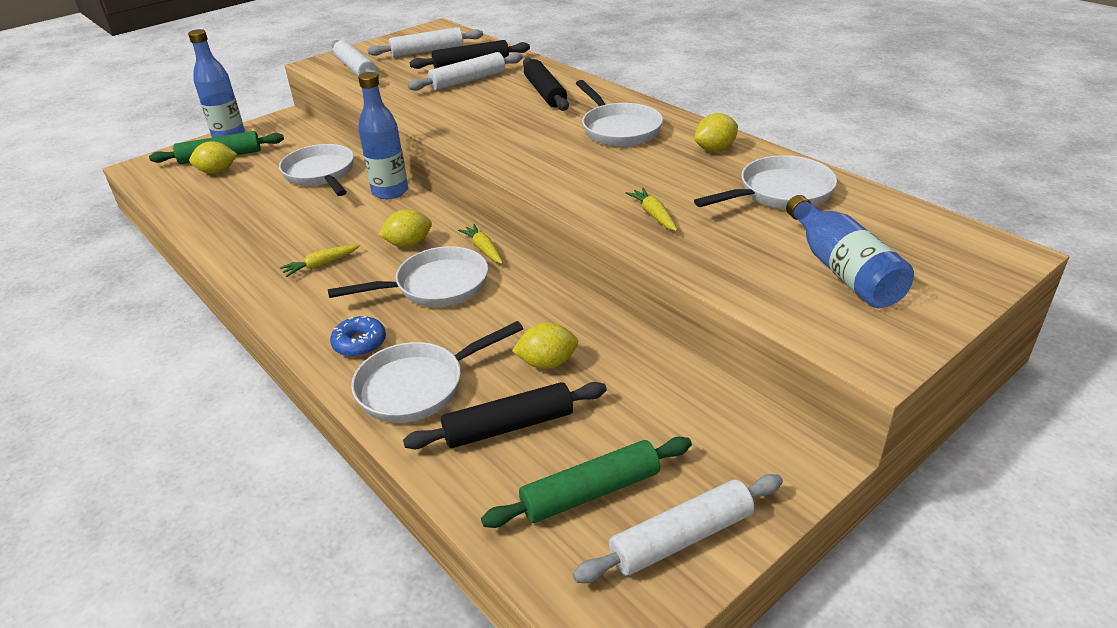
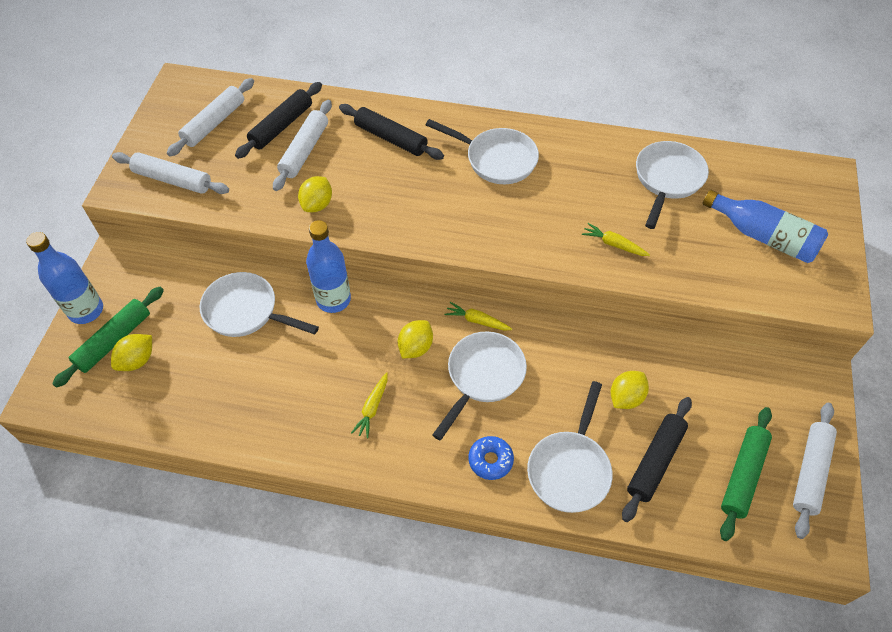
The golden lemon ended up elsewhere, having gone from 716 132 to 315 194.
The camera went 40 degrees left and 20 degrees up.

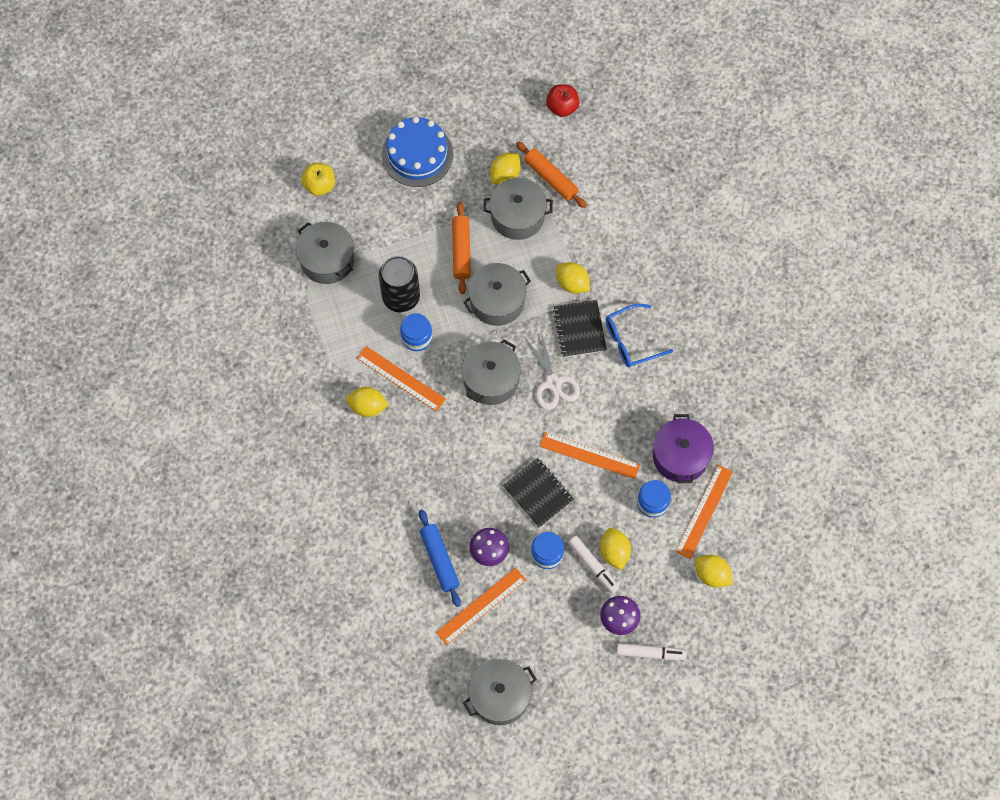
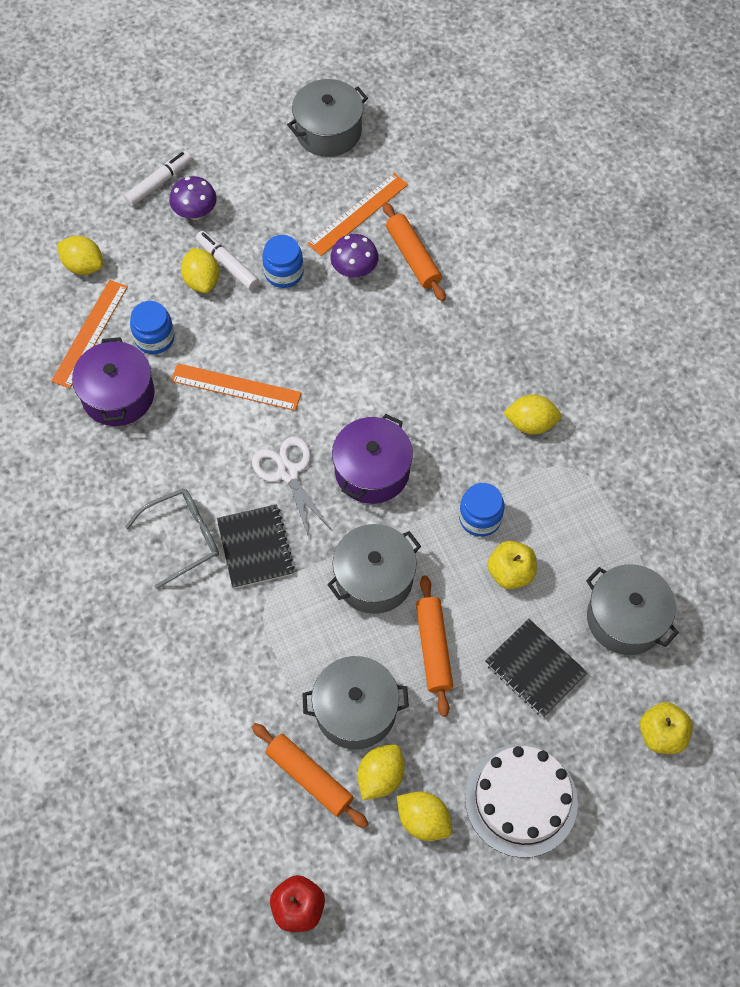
The second view lost the orange-coloured ruler at 401 379.
The ebony exercise book ended up elsewhere, having gone from 538 493 to 536 668.
The golden lemon ended up elsewhere, having gone from 573 278 to 424 816.
Where the ebony tin stood at 399 284, the golden toy apple came to stand at 512 565.
What was the cobalt cake at 417 152 turned into the white cake at 521 801.
What was the cobalt dough roller at 440 558 turned into the orange-coloured dough roller at 414 251.
What was the grey pot at 491 372 turned into the violet pot at 372 459.
What was the cobalt eyeglasses at 639 335 turned into the grey eyeglasses at 172 539.
The white marker pen at 652 651 ended up facing another way, 135 degrees clockwise from before.
The camera went 175 degrees right and 5 degrees down.

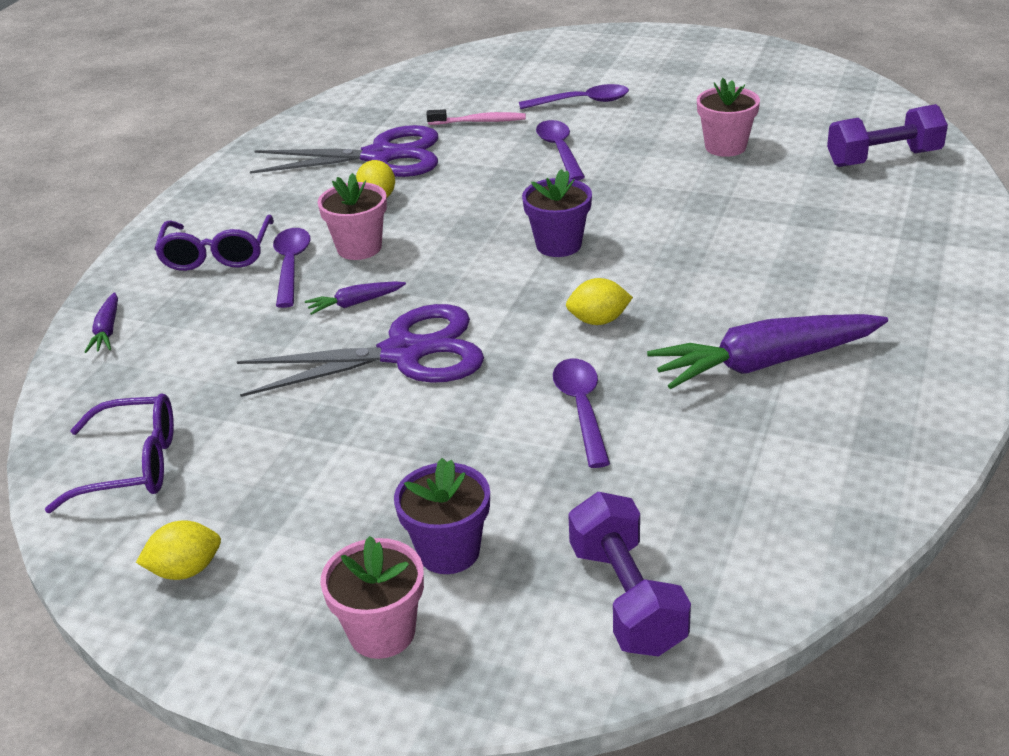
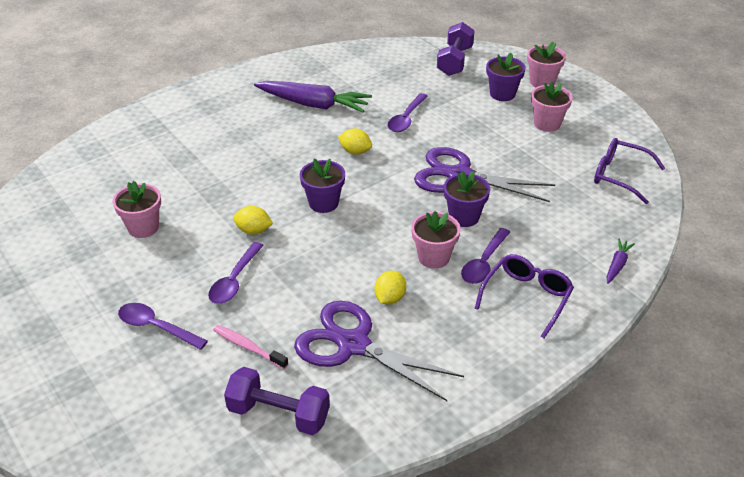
The second view gained the rose-pink plant pot at 552 106.
The golden lemon ended up elsewhere, having gone from 178 550 to 253 220.
The violet hand weight ended up elsewhere, having gone from 887 135 to 277 401.
Where the violet carrot stood at 355 298, the violet plant pot came to stand at 467 199.
The camera went 150 degrees left and 5 degrees up.

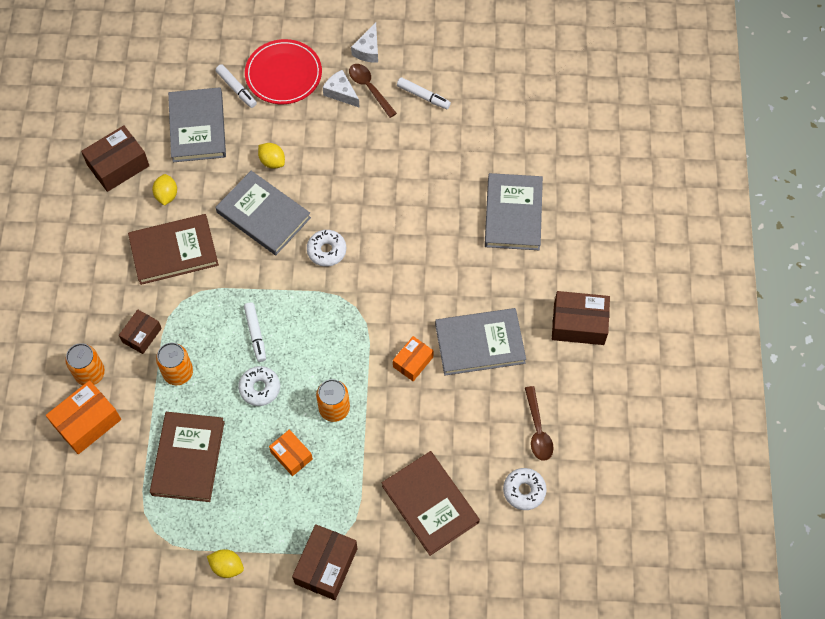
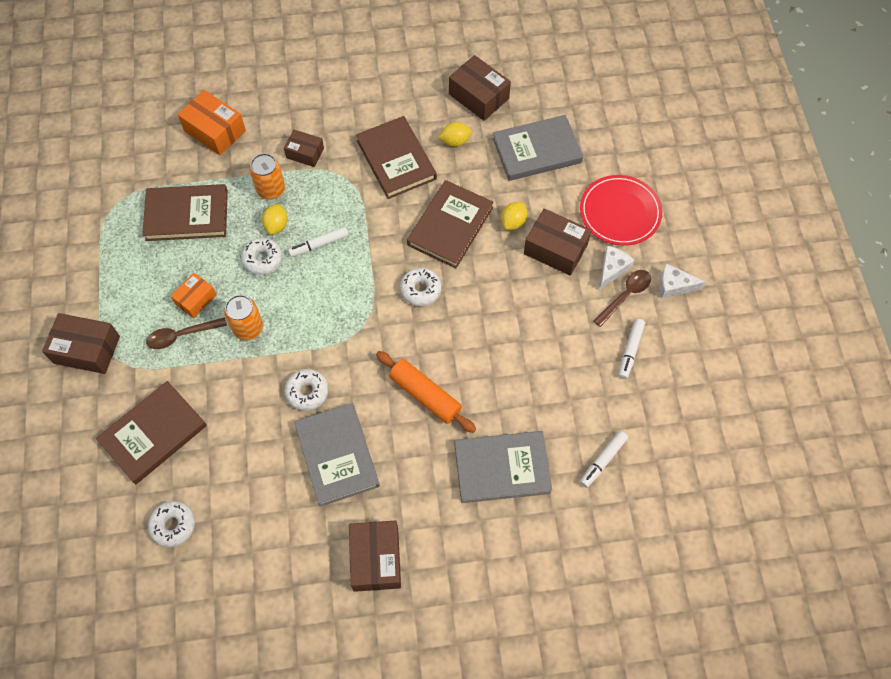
The second view lost the orange-coloured tin at 85 364.
The second view gained the orange-coloured dough roller at 426 392.
The second view gained the dark brown box at 558 242.
The golden lemon ended up elsewhere, having gone from 225 563 to 275 219.
The white marker pen ended up elsewhere, having gone from 236 86 to 604 459.
The dark brown tablespoon ended up elsewhere, having gone from 539 423 to 186 333.
Where the orange-coloured box stood at 413 358, the white doughnut came to stand at 306 390.
What was the grey hardcover at 263 213 turned into the dark brown hardcover at 450 224.
The camera went 80 degrees right and 0 degrees up.

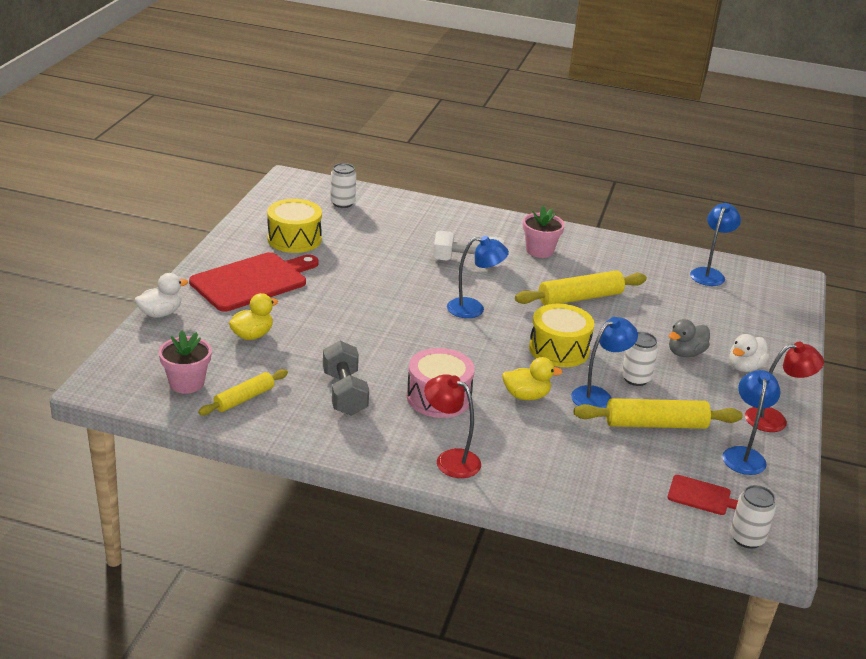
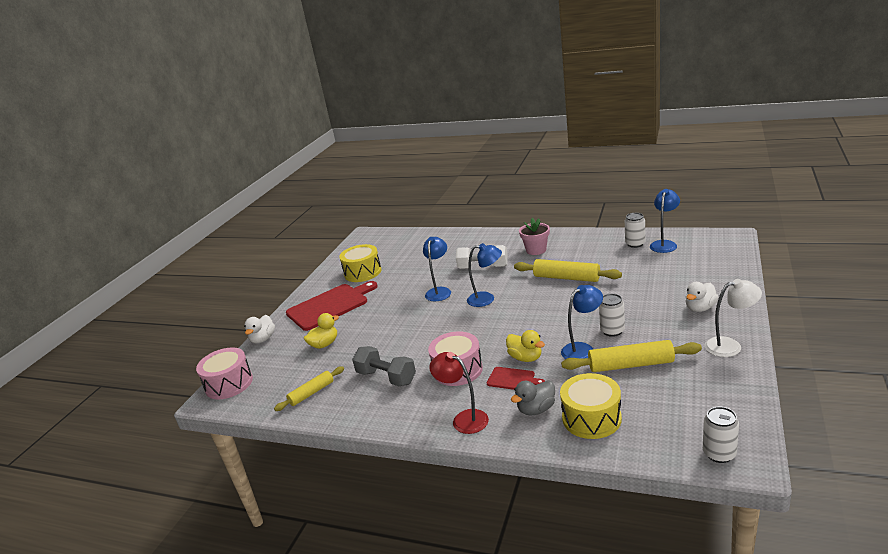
The second view lost the rose-pink plant pot at 185 362.
The second view gained the rose-pink drum at 224 373.
The white tin ended up elsewhere, having gone from 343 185 to 635 230.
The golden drum ended up elsewhere, having gone from 561 335 to 591 406.
The red cutting board ended up elsewhere, having gone from 702 495 to 516 378.
The grey toy duck ended up elsewhere, having gone from 689 338 to 533 397.
The cobalt lamp ended up elsewhere, having gone from 751 422 to 437 269.
What was the red lamp at 784 387 turned into the white lamp at 733 318.
The white toy duck at 161 295 ended up facing another way, 135 degrees clockwise from before.
The grey hand weight at 346 378 ended up facing another way, 45 degrees counterclockwise from before.
The golden toy duck at 532 378 ended up facing another way, 45 degrees clockwise from before.
The golden dough roller at 581 287 ended up facing another way, 45 degrees clockwise from before.
The camera went 10 degrees right and 5 degrees down.

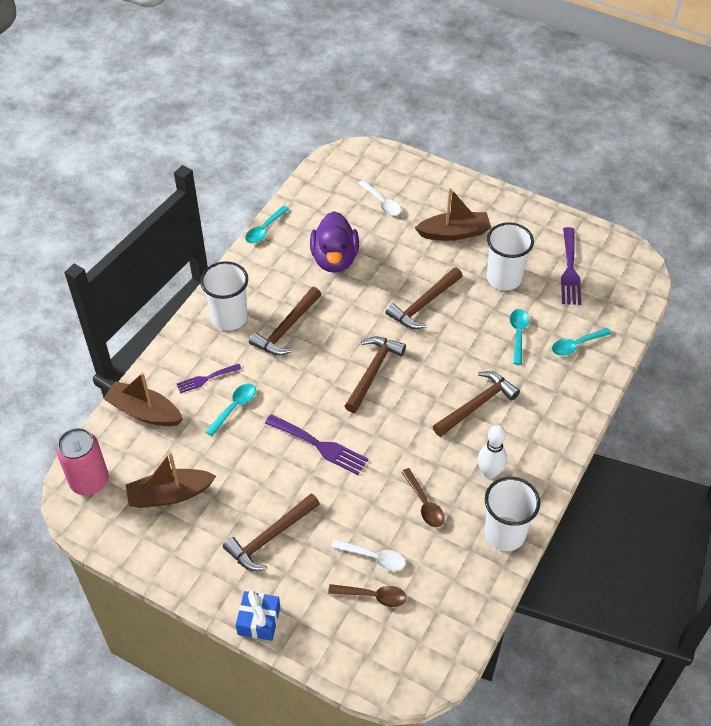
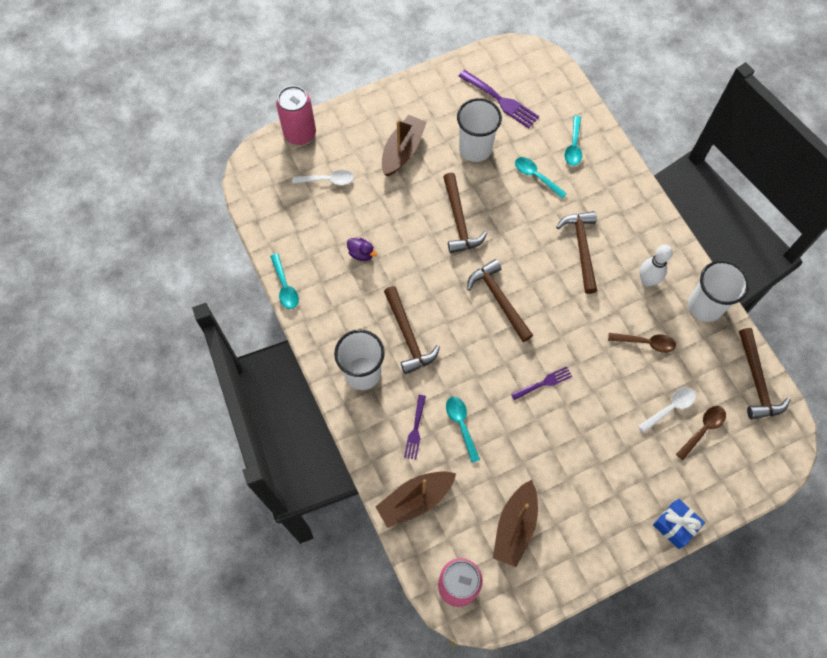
The second view gained the rose-pink tin at 296 115.
The dark brown claw hammer ended up elsewhere, having gone from 271 532 to 764 374.
The size of the violet table fork at 316 444 changed by a factor of 0.61.
The size of the violet toy duck at 334 242 changed by a factor of 0.45.
The camera went 55 degrees left and 15 degrees up.

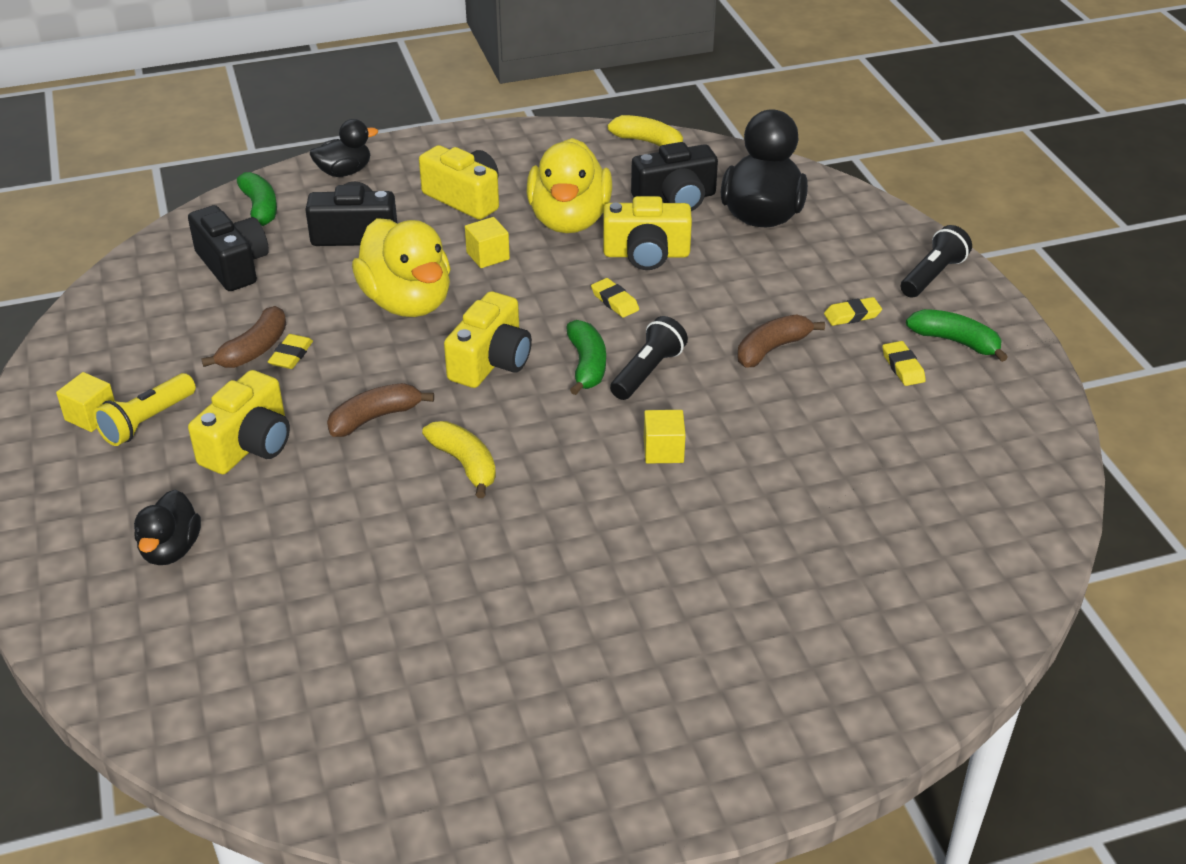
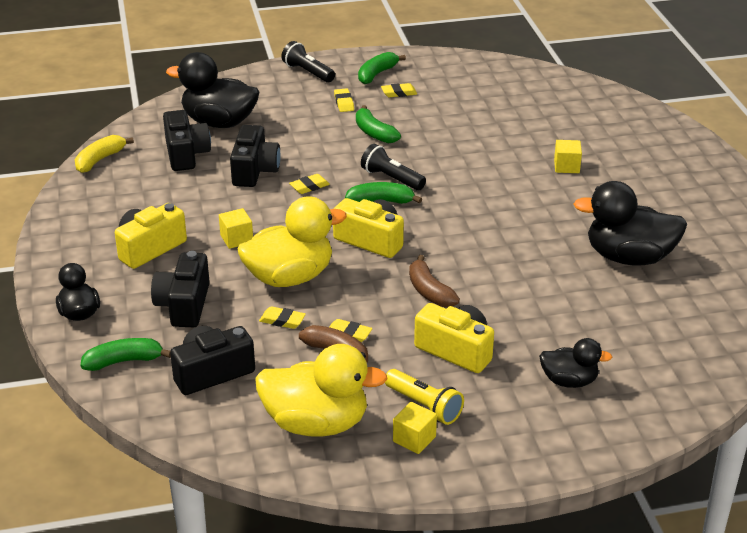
The second view lost the golden toy banana at 459 459.
The second view gained the golden gum eraser at 282 317.
The second view gained the ebony toy duck at 630 223.
The golden toy duck ended up elsewhere, having gone from 569 185 to 321 390.
The golden block ended up elsewhere, having gone from 665 437 to 568 156.
What was the golden compact camera at 647 233 turned into the ebony compact camera at 255 156.
What was the dark brown toy banana at 781 341 turned into the green toy banana at 378 124.
The camera went 85 degrees left and 5 degrees down.

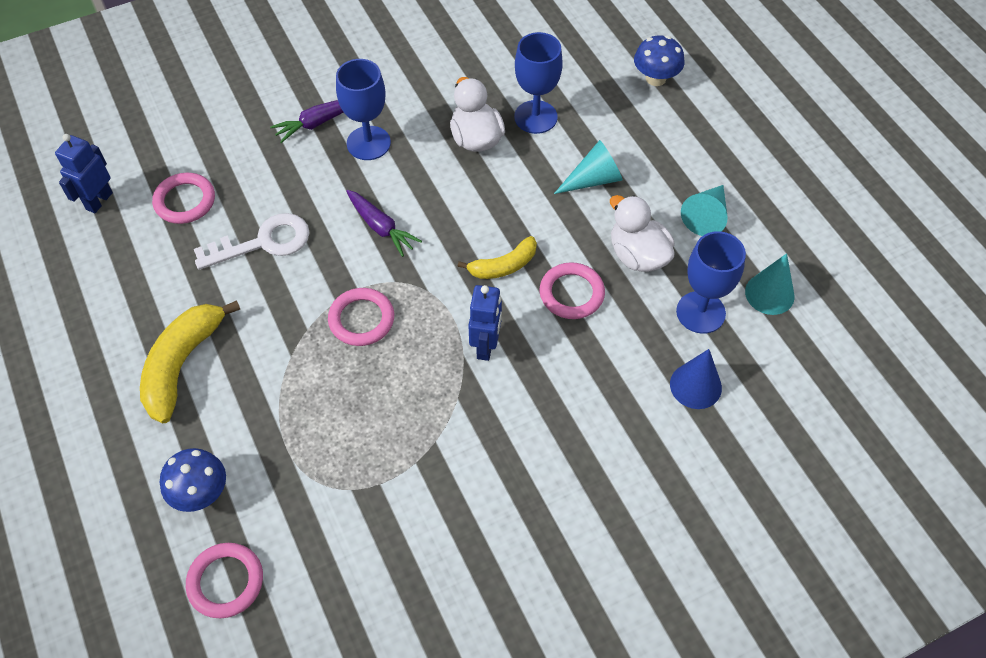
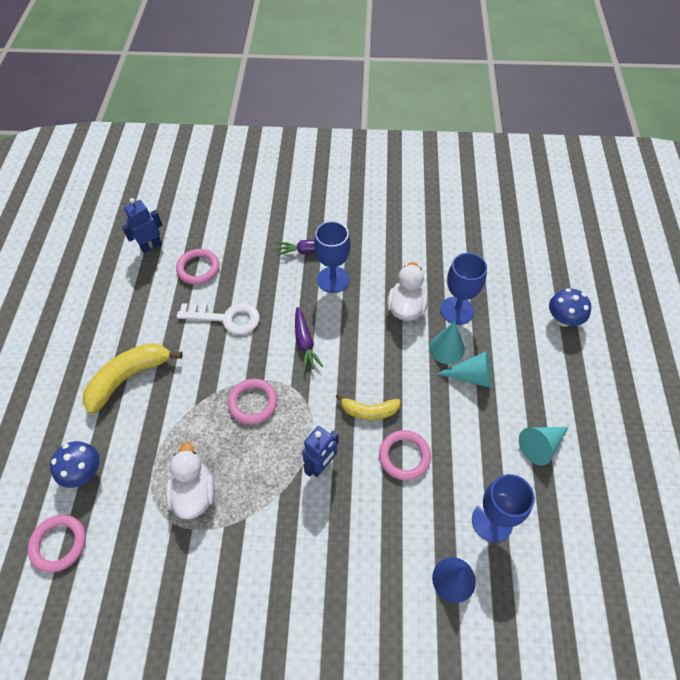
The white toy duck ended up elsewhere, having gone from 642 233 to 190 480.
The aqua cone ended up elsewhere, having gone from 770 284 to 447 342.
The camera went 30 degrees right and 0 degrees up.

